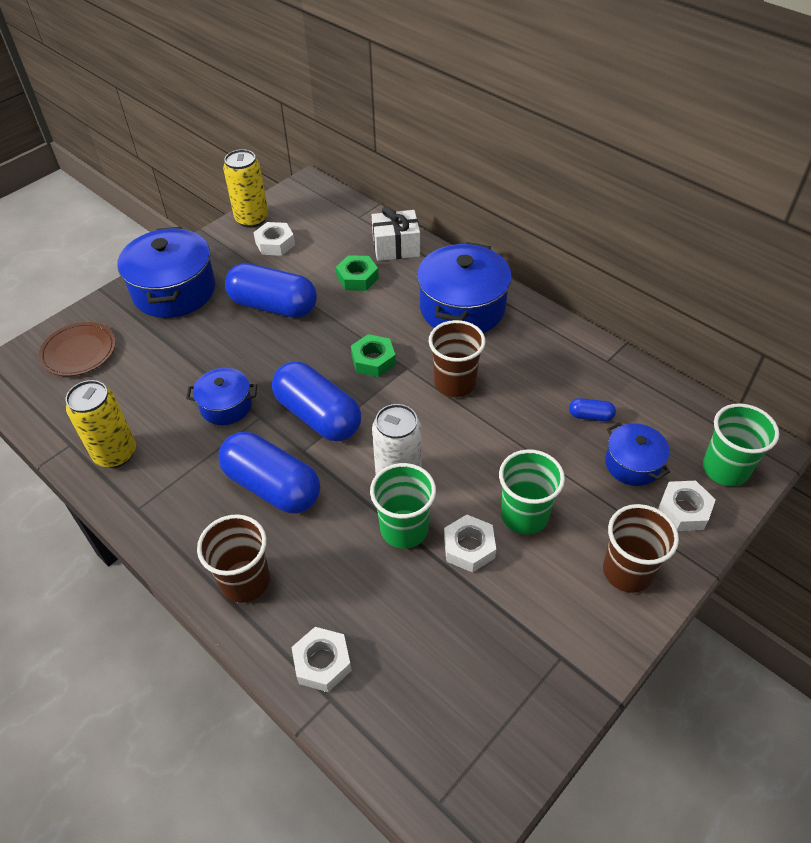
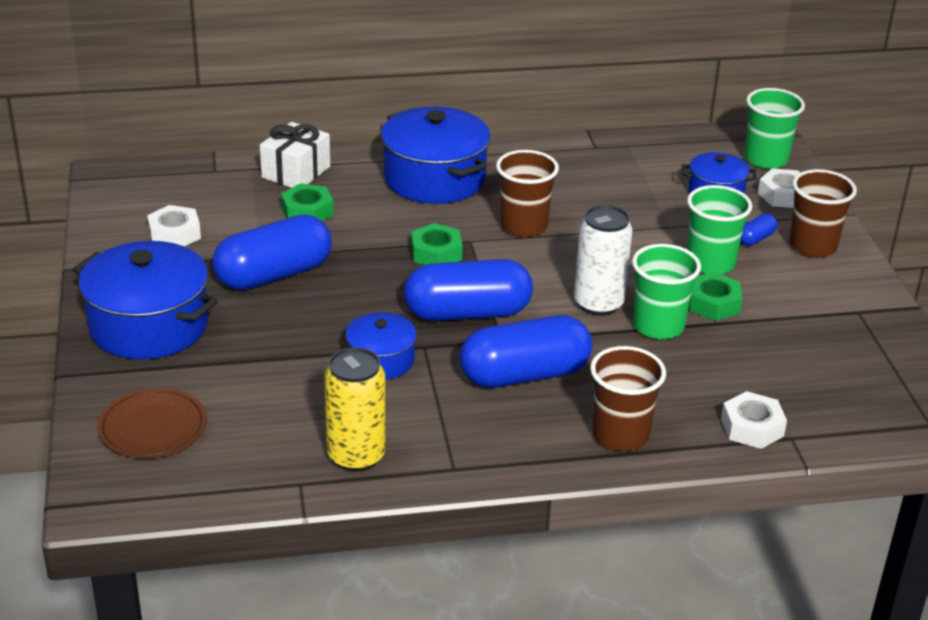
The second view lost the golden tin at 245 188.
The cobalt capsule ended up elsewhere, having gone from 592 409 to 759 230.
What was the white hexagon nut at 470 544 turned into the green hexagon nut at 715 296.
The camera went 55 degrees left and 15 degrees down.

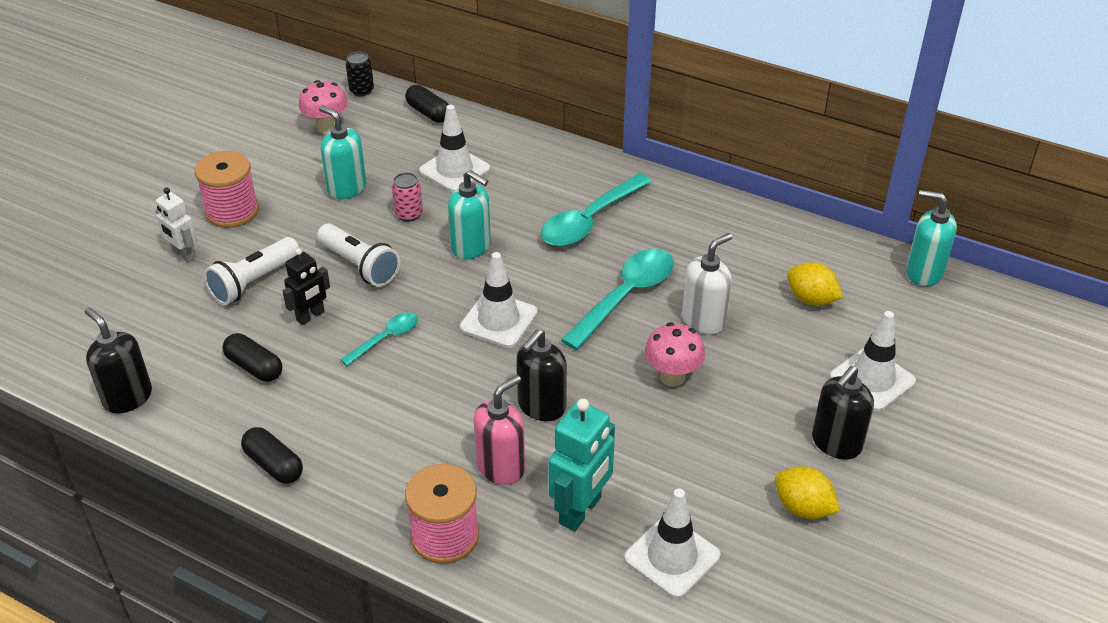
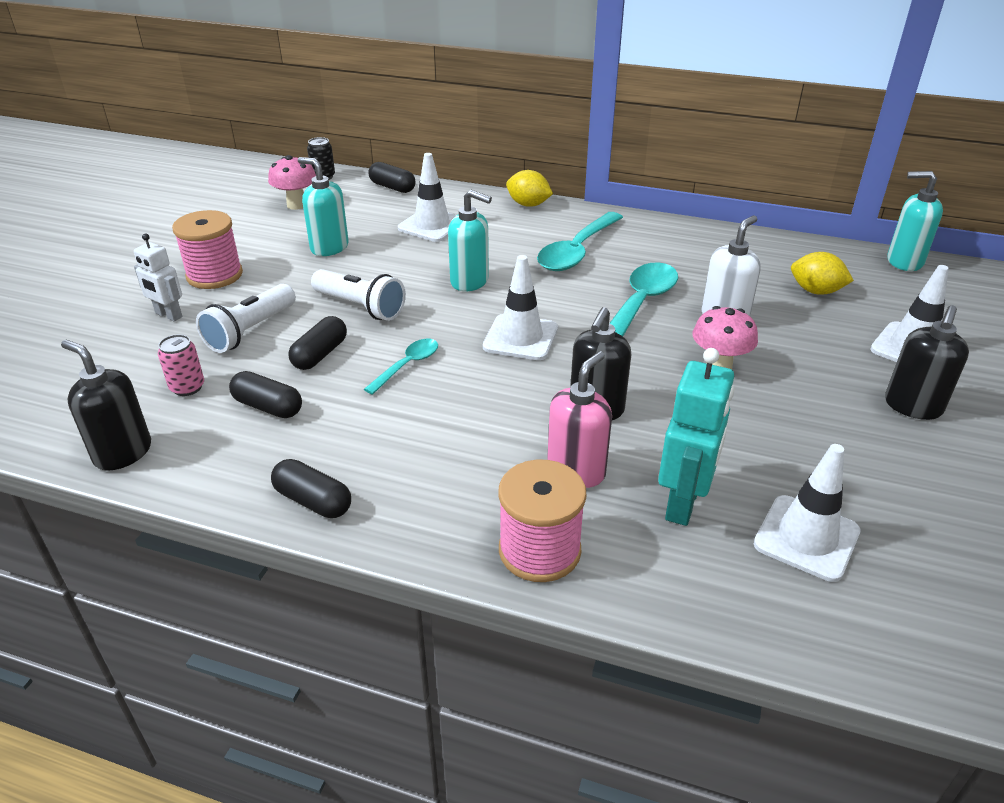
The rose-pink tin ended up elsewhere, having gone from 407 197 to 181 365.
The golden lemon ended up elsewhere, having gone from 807 492 to 529 188.
Where the ebony robot stood at 306 286, the ebony capsule came to stand at 317 343.
The camera went 10 degrees left and 5 degrees down.

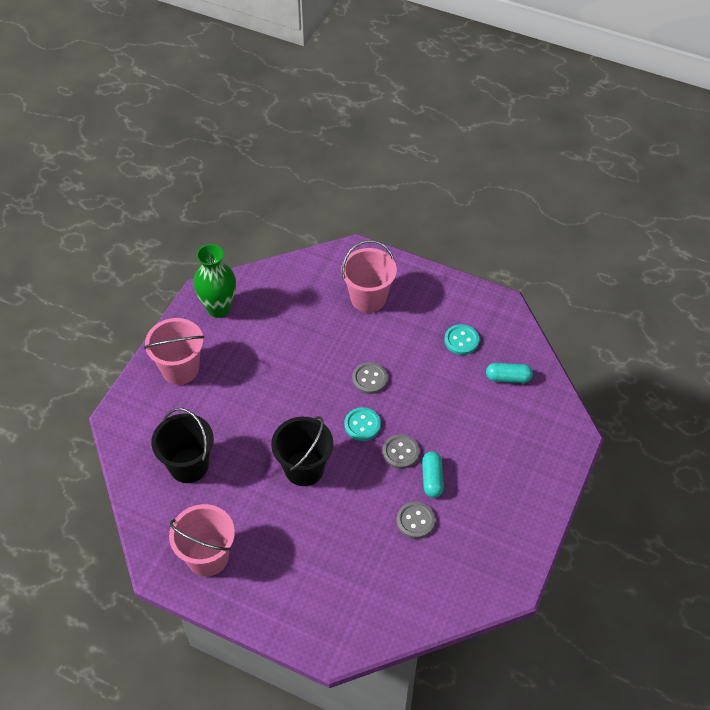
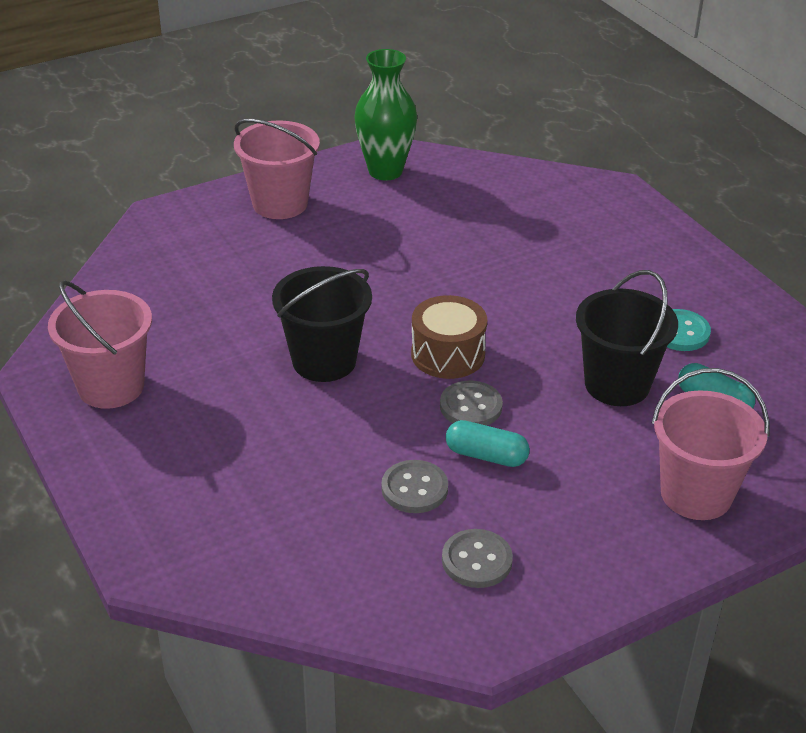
The ebony bucket ended up elsewhere, having gone from 182 445 to 627 338.
The rose-pink bucket ended up elsewhere, having gone from 369 276 to 710 444.
The grey sewing button ended up elsewhere, having gone from 370 378 to 477 558.
Where the aqua sewing button stood at 362 424, the dark brown drum came to stand at 449 337.
The aqua capsule at 433 474 ended up facing another way, 75 degrees clockwise from before.
The camera went 35 degrees right and 15 degrees down.

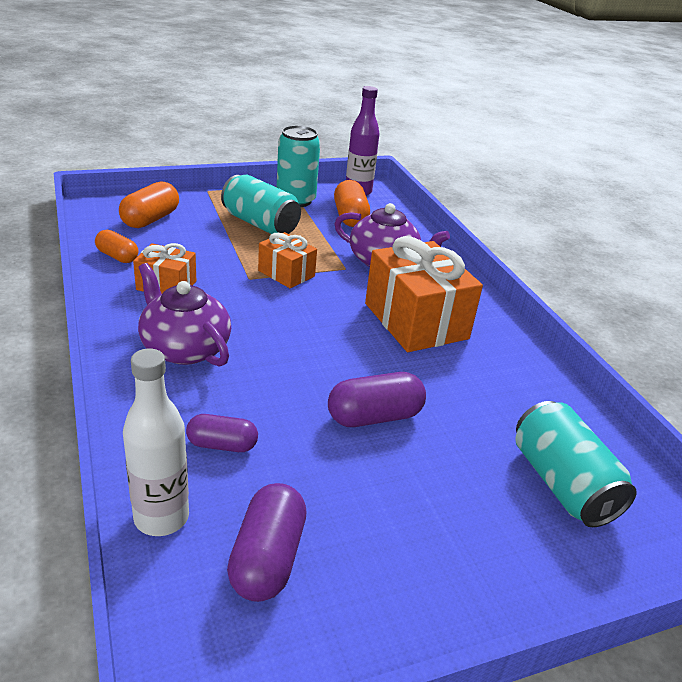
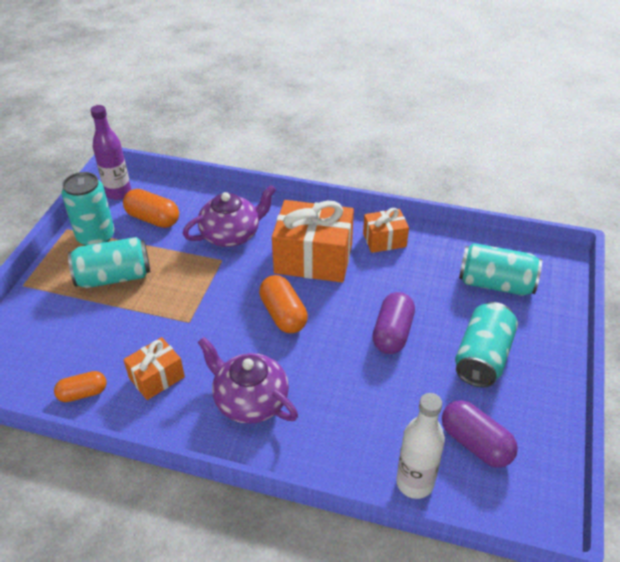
The second view lost the violet capsule at 222 433.
The second view gained the aqua tin at 486 345.
The orange-coloured capsule ended up elsewhere, having gone from 149 204 to 283 304.
The orange-coloured present ended up elsewhere, having gone from 287 260 to 386 230.
The violet teapot at 184 315 ended up facing another way, 45 degrees clockwise from before.
The camera went 50 degrees left and 10 degrees up.

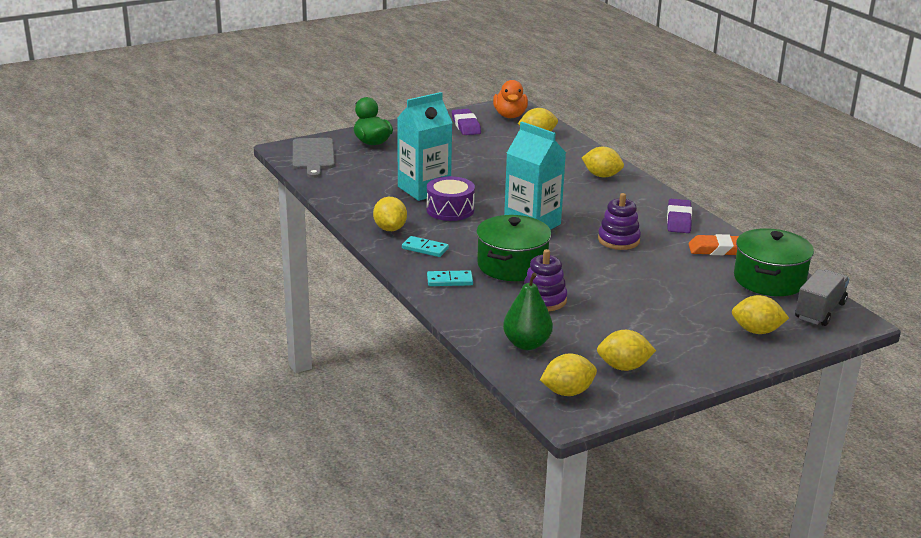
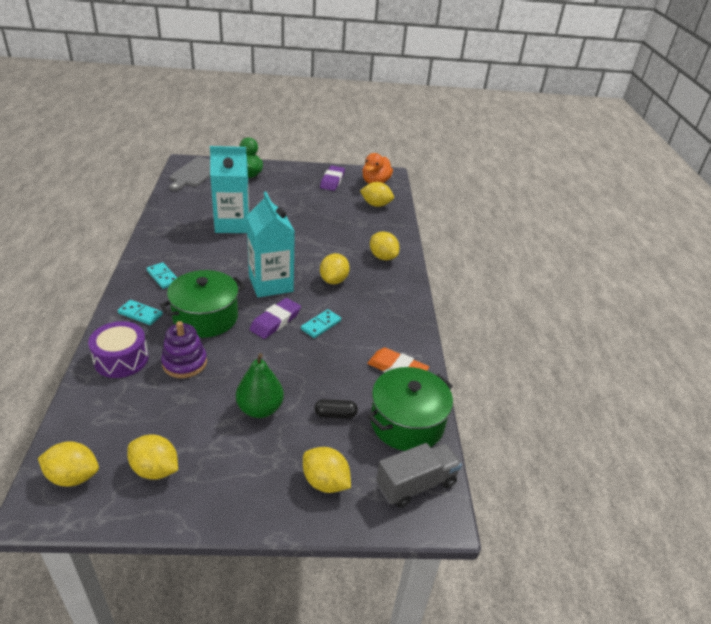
The second view gained the ebony capsule at 336 409.
The golden lemon ended up elsewhere, having gone from 390 214 to 335 268.
The violet drum ended up elsewhere, having gone from 451 198 to 118 349.
The green pear ended up elsewhere, having gone from 528 311 to 260 385.
The violet gum eraser ended up elsewhere, having gone from 679 216 to 275 318.
Where the violet ring stacker stood at 619 221, the aqua domino piece came to stand at 321 323.
The camera went 25 degrees right and 10 degrees up.

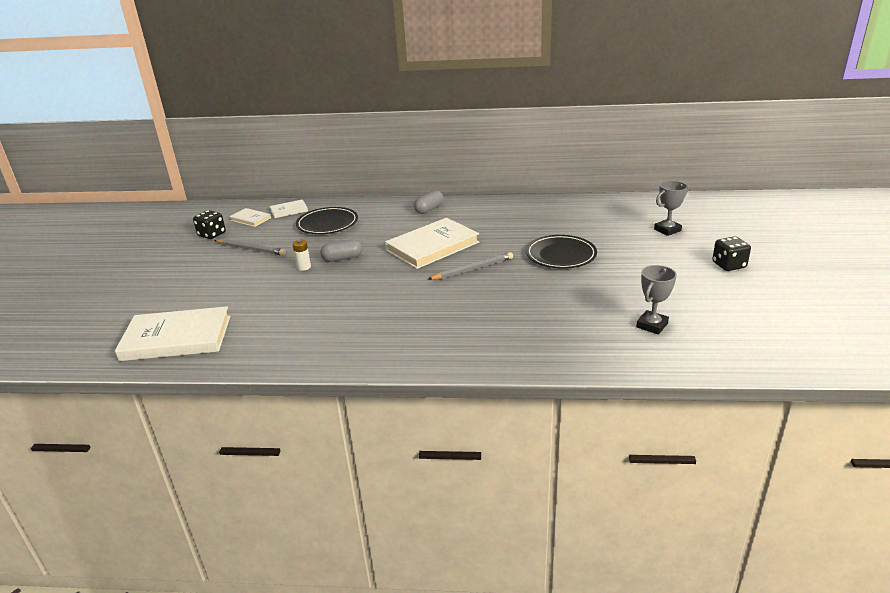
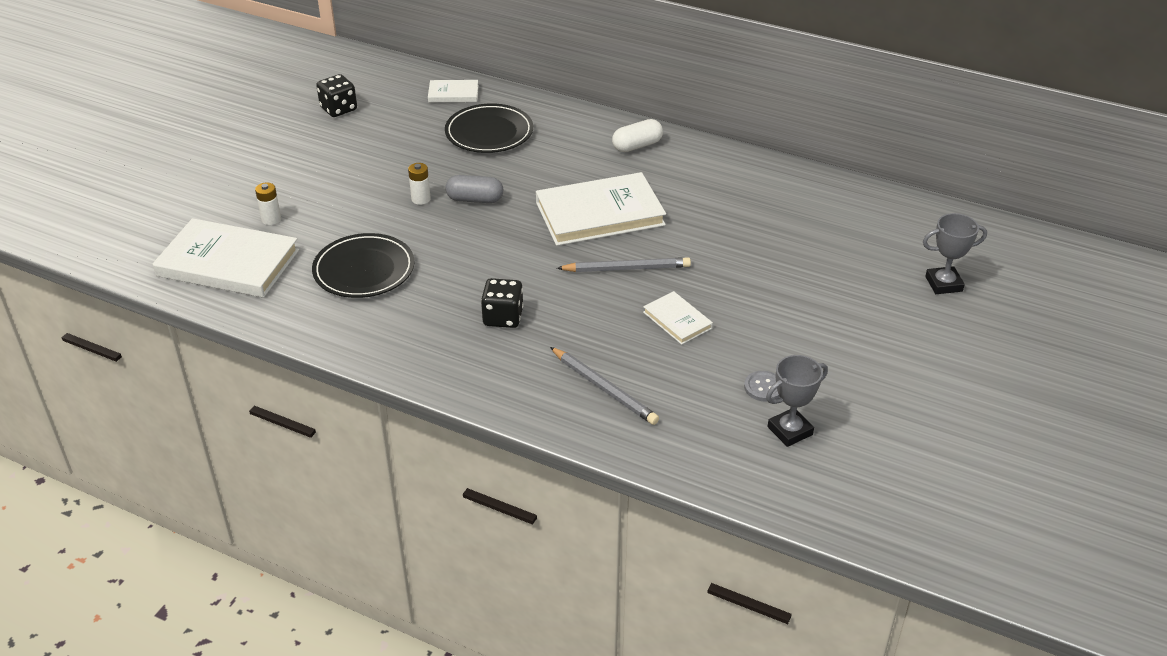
The second view gained the white AA battery at 268 204.
The second view gained the grey sewing button at 762 386.
The grey wooden pencil ended up elsewhere, having gone from 250 247 to 604 386.
The white hardcover ended up elsewhere, having gone from 250 217 to 678 318.
The ebony flat dish ended up elsewhere, having gone from 561 252 to 363 265.
The ebony dice ended up elsewhere, having gone from 731 253 to 502 303.
What was the grey capsule at 429 202 turned into the white capsule at 637 135.
The camera went 20 degrees right and 10 degrees up.

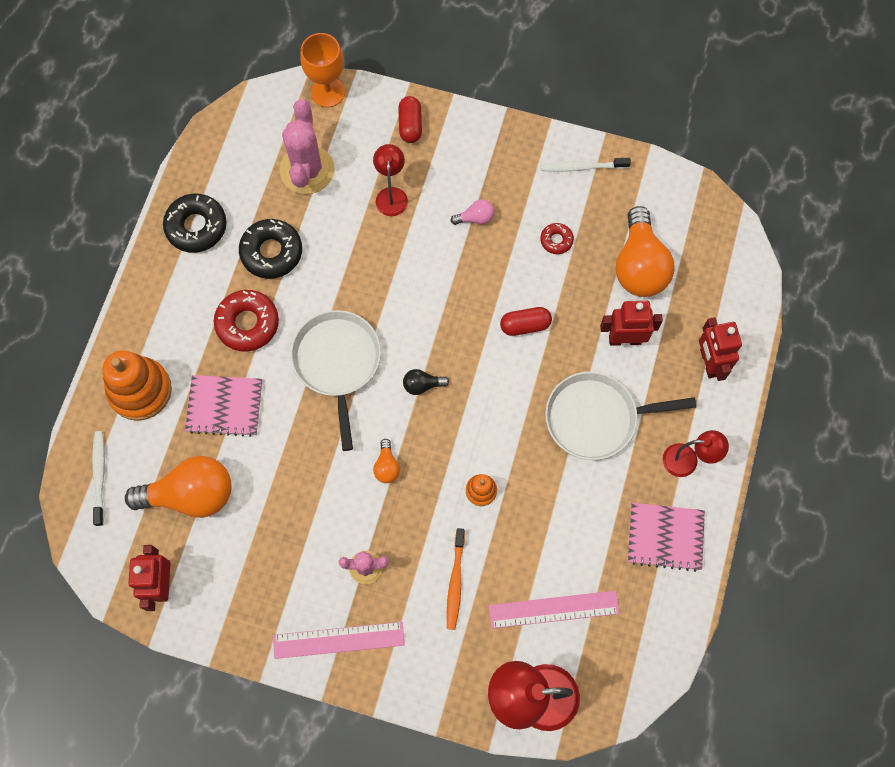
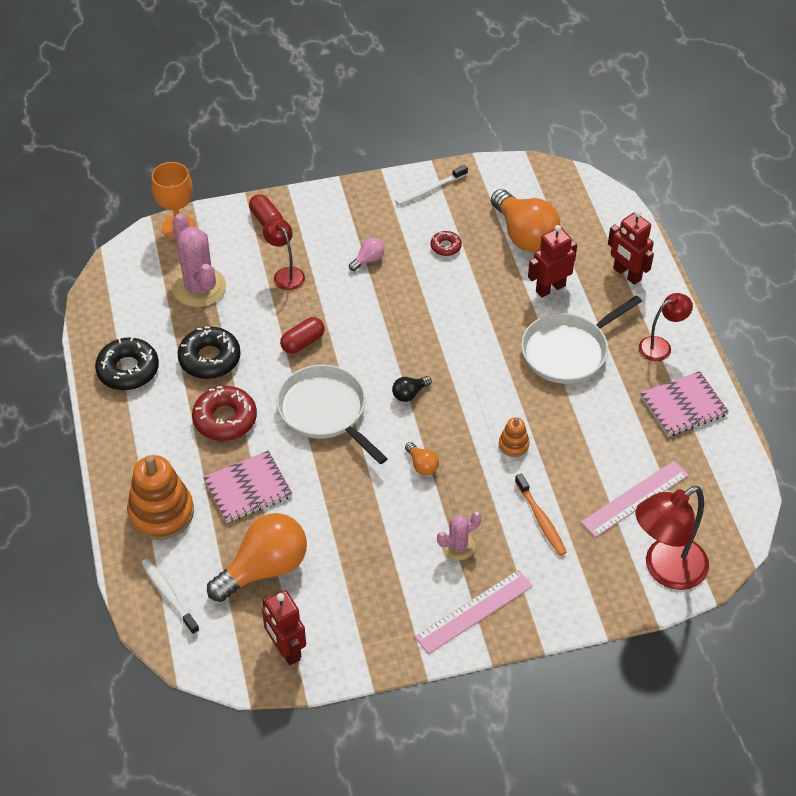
The red capsule ended up elsewhere, having gone from 526 321 to 302 335.
The camera went 30 degrees left and 20 degrees down.

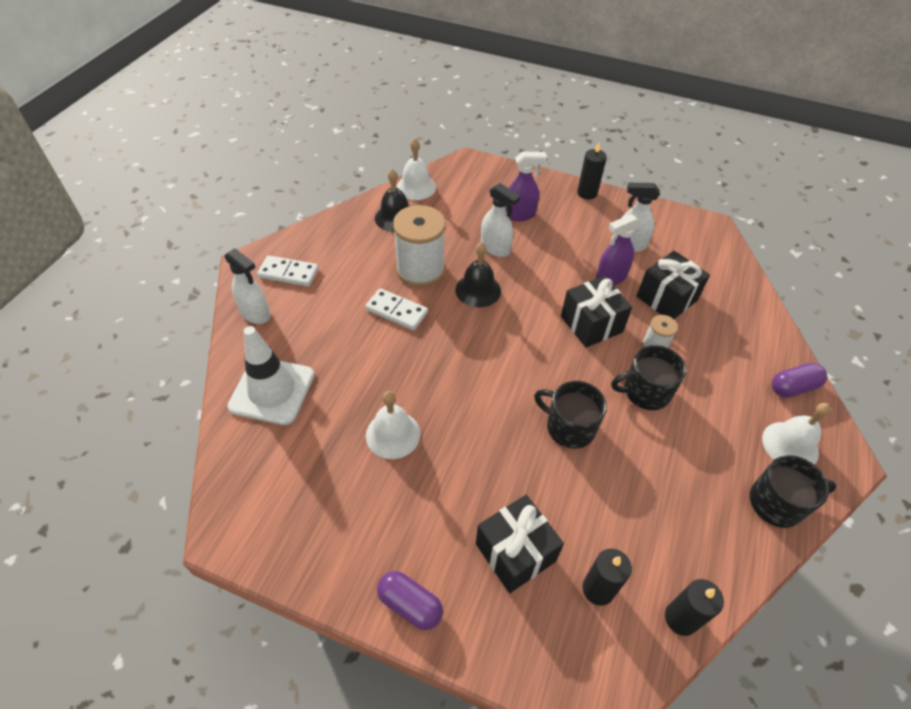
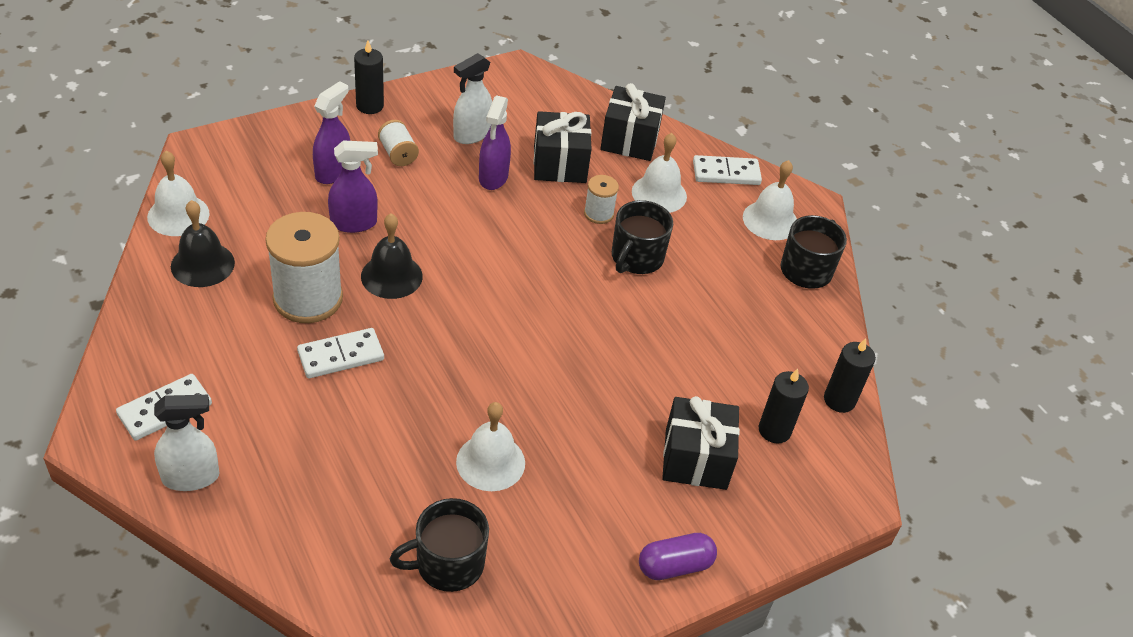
The second view lost the white safety cone at 270 375.
The second view gained the white reel of thread at 398 143.
The second view gained the white school bell at 659 173.
The ebony mug ended up elsewhere, having gone from 570 415 to 439 545.
The ebony present ended up elsewhere, having gone from 596 312 to 633 122.
Where the violet capsule stood at 799 380, the white domino piece came to stand at 727 170.
What was the white sprayer at 500 220 turned into the violet sprayer at 353 186.
The camera went 55 degrees left and 5 degrees down.

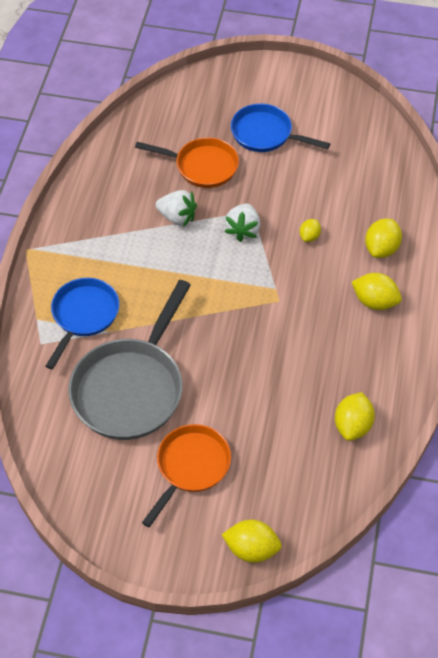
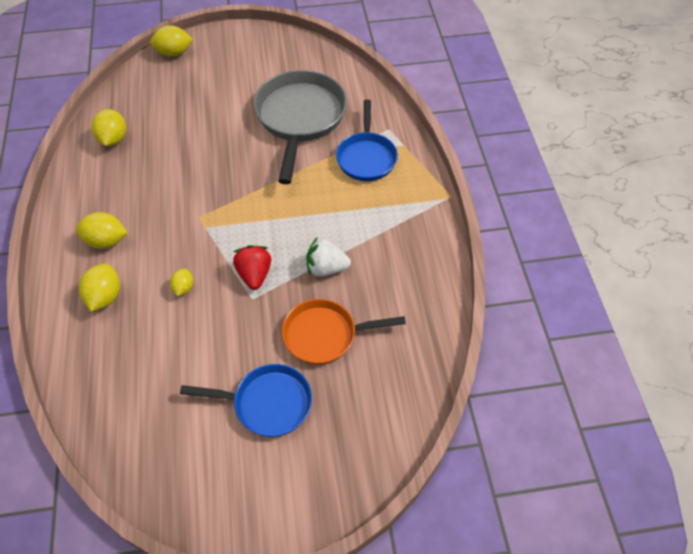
The second view lost the orange-coloured frying pan at 186 475.
What was the white strawberry at 242 223 turned into the red strawberry at 252 267.
The camera went 160 degrees right and 0 degrees up.

